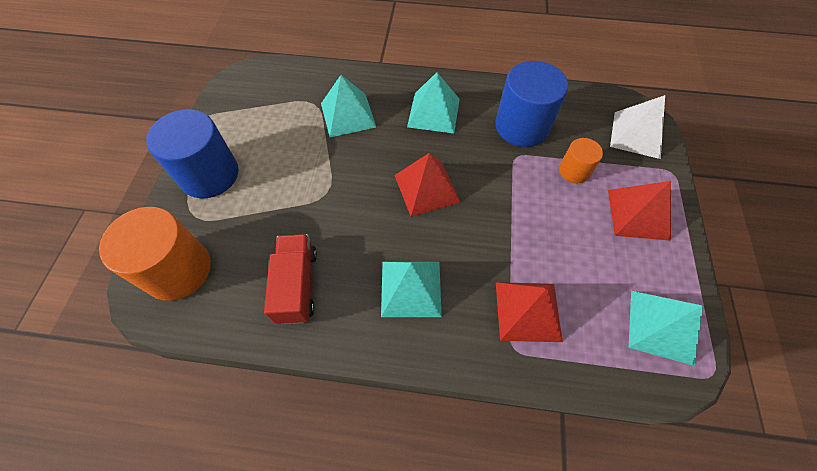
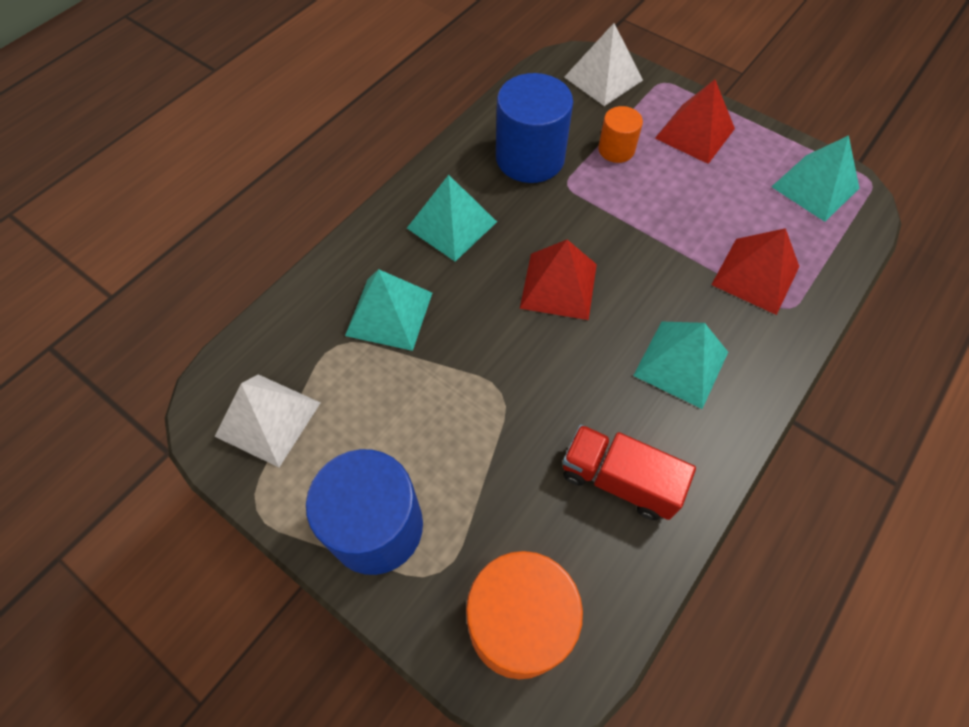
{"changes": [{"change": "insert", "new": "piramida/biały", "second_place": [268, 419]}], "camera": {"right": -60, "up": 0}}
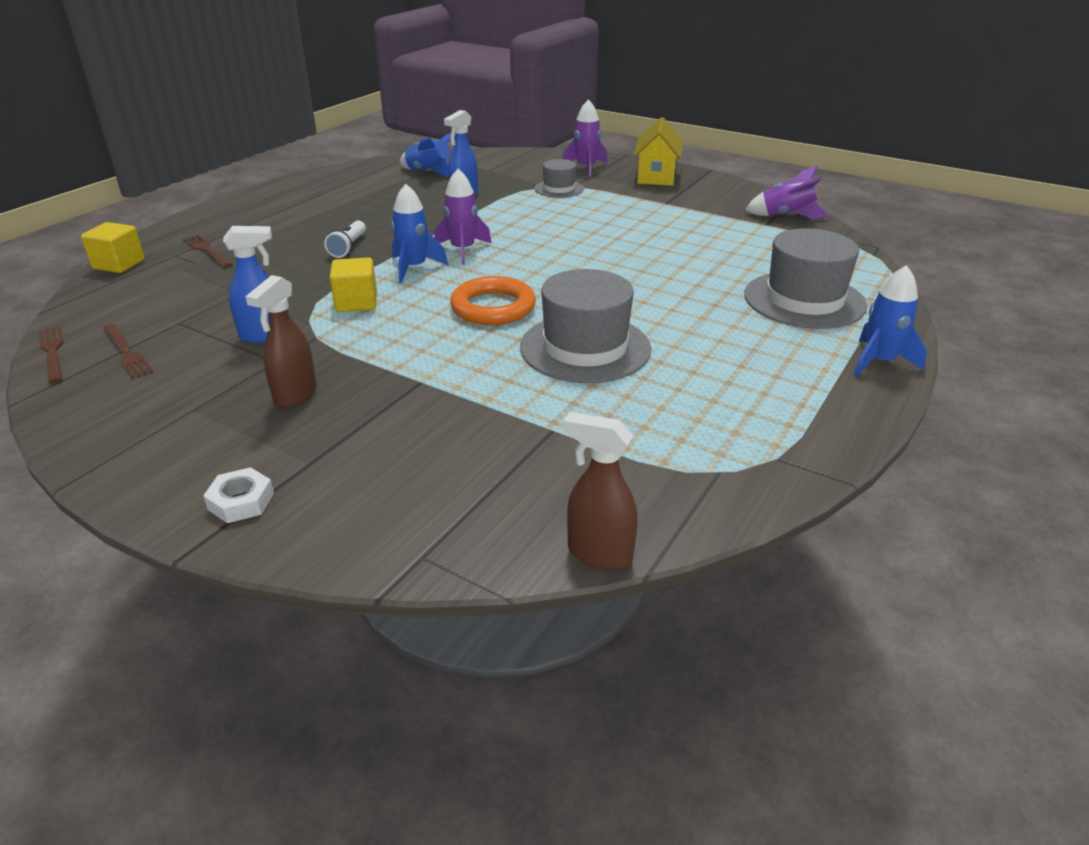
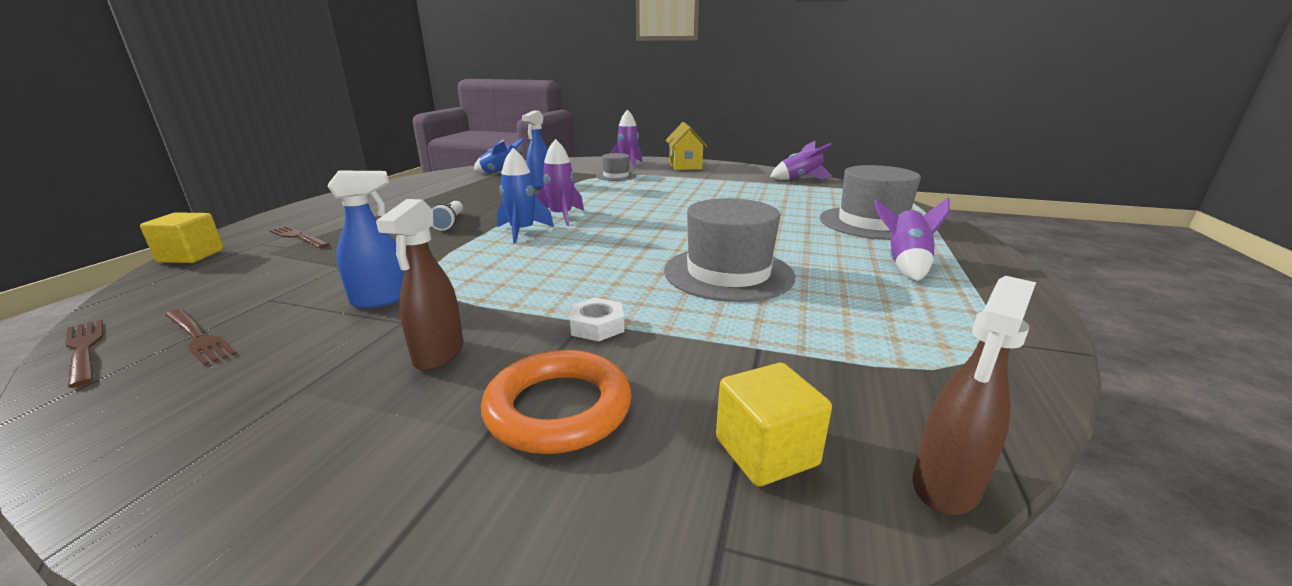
{"changes": [{"change": "delete", "old": "rakieta/niebieski", "first_place": [879, 362]}, {"change": "insert", "new": "rakieta/fioletowy", "second_place": [905, 264]}, {"change": "move", "old": "nakrętka/biały", "first_place": [241, 501], "second_place": [597, 326]}, {"change": "move", "old": "sześcian/żółty", "first_place": [356, 302], "second_place": [766, 452]}, {"change": "move", "old": "pierścień/pomarańczowy", "first_place": [493, 307], "second_place": [558, 408]}, {"change": "rotate", "old": "spryskiwacz/brązowy", "first_place": [599, 553], "second_place": [945, 486], "degrees": -60}], "camera": {"right": -15, "up": -10}}
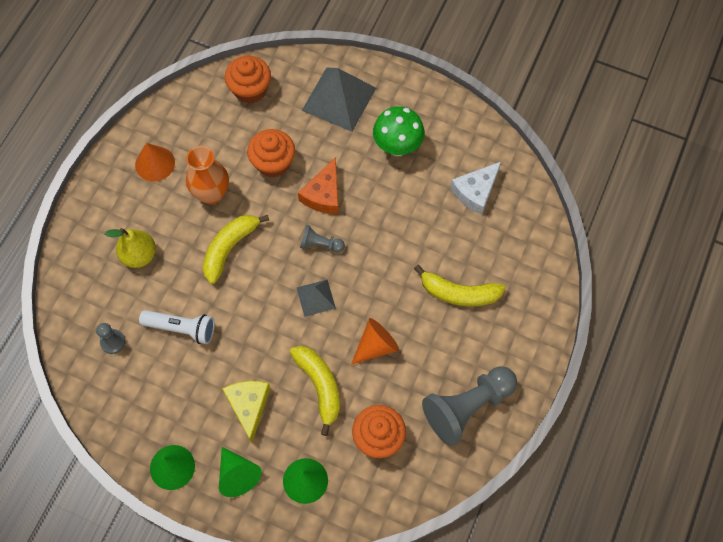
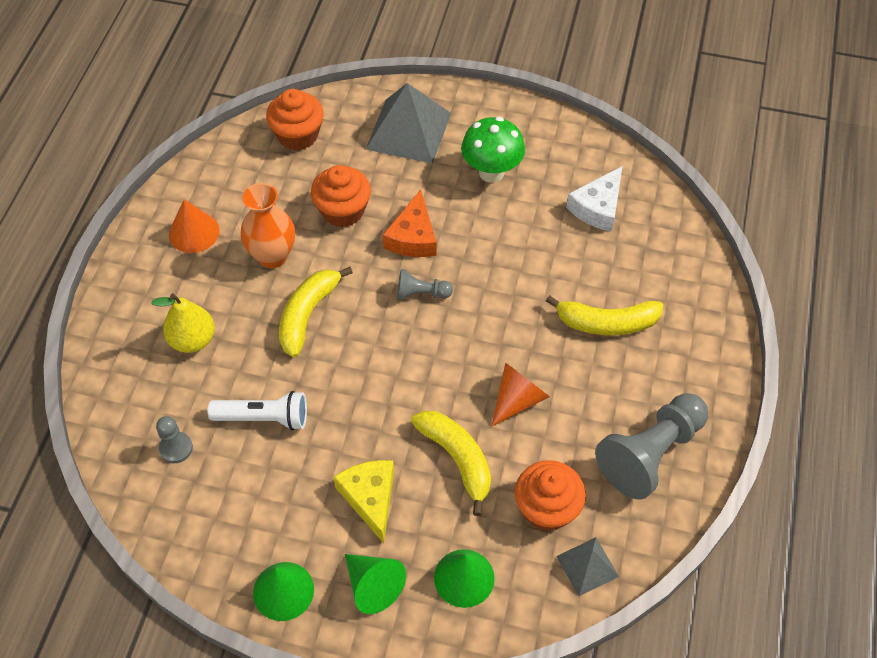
{"changes": [{"change": "move", "old": "piramida/szary", "first_place": [316, 297], "second_place": [587, 566]}], "camera": {"right": -10, "up": -10}}
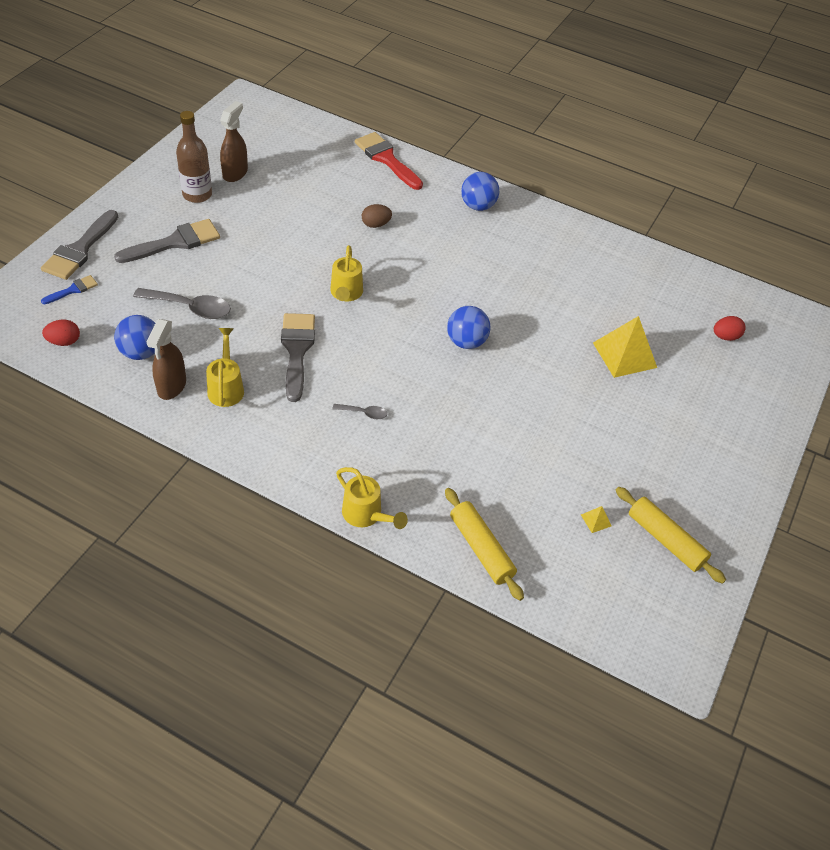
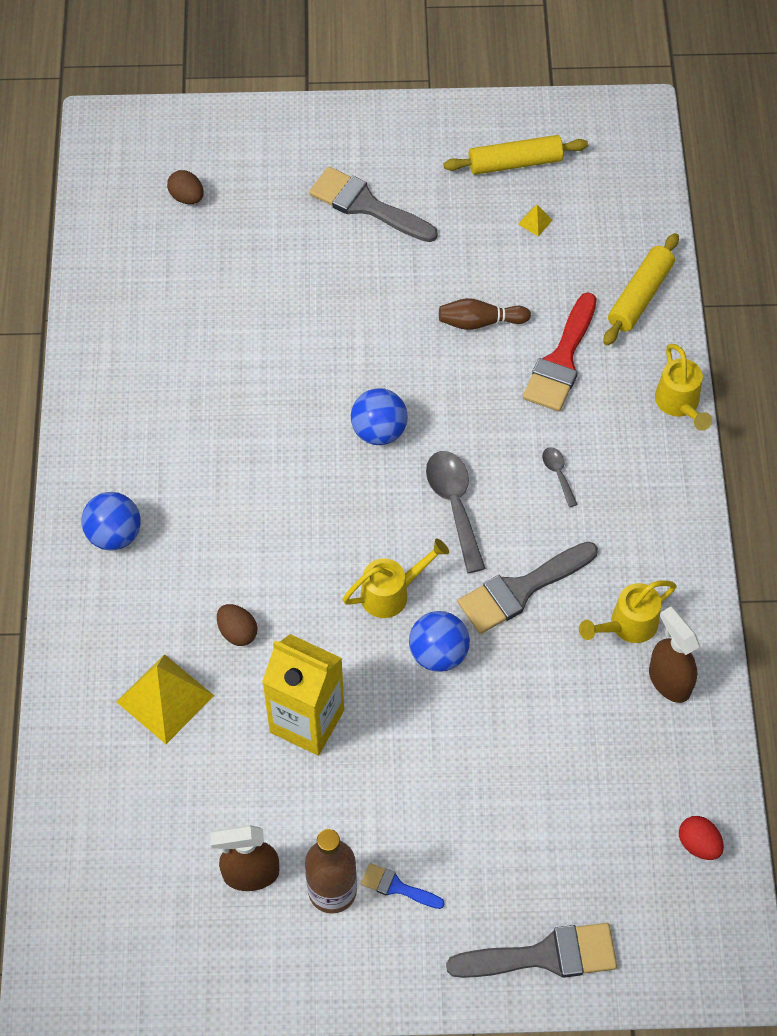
{"changes": [{"change": "insert", "new": "karton mleka/żółty", "second_place": [307, 721]}, {"change": "insert", "new": "kręgiel/brązowy", "second_place": [480, 322]}, {"change": "move", "old": "pędzel/niebieski", "first_place": [73, 290], "second_place": [397, 887]}, {"change": "move", "old": "pędzel/szary", "first_place": [175, 242], "second_place": [366, 205]}, {"change": "move", "old": "piłka/niebieski", "first_place": [141, 352], "second_place": [438, 654]}, {"change": "move", "old": "łyżka/szary", "first_place": [190, 308], "second_place": [454, 505]}, {"change": "move", "old": "pędzel/czerwony", "first_place": [386, 159], "second_place": [561, 360]}, {"change": "move", "old": "piramida/żółty", "first_place": [624, 355], "second_place": [165, 699]}, {"change": "recolor", "old": "jajko/czerwony", "new": "jajko/brązowy", "first_place": [725, 337], "second_place": [187, 197]}, {"change": "rotate", "old": "spryskiwacz/brązowy", "first_place": [171, 386], "second_place": [669, 680], "degrees": -105}, {"change": "rotate", "old": "konewka/żółty", "first_place": [366, 515], "second_place": [679, 404], "degrees": 150}, {"change": "rotate", "old": "wałek do ciasta/żółty", "first_place": [665, 540], "second_place": [515, 163], "degrees": 60}], "camera": {"right": -115, "up": 10}}
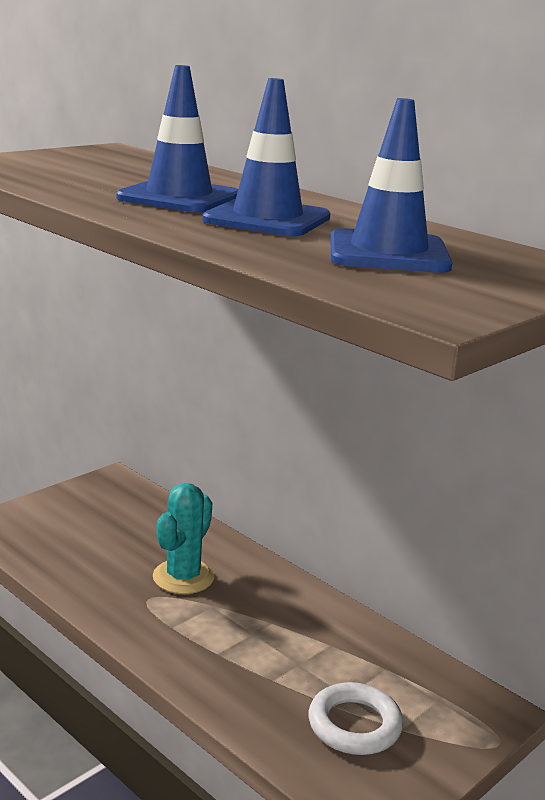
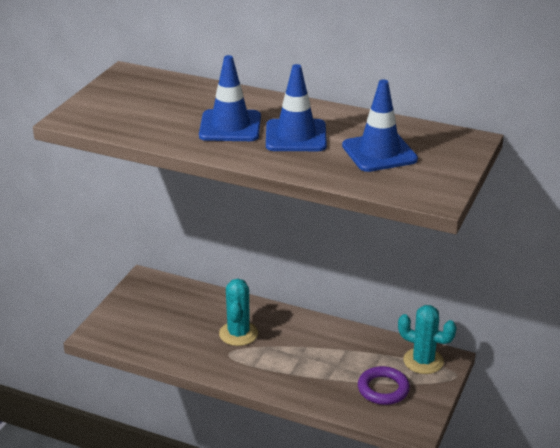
{"changes": [{"change": "insert", "new": "kaktus/turkusowy", "second_place": [423, 361]}, {"change": "recolor", "old": "pierścień/biały", "new": "pierścień/fioletowy", "first_place": [354, 725], "second_place": [383, 389]}], "camera": {"right": -20, "up": 10}}
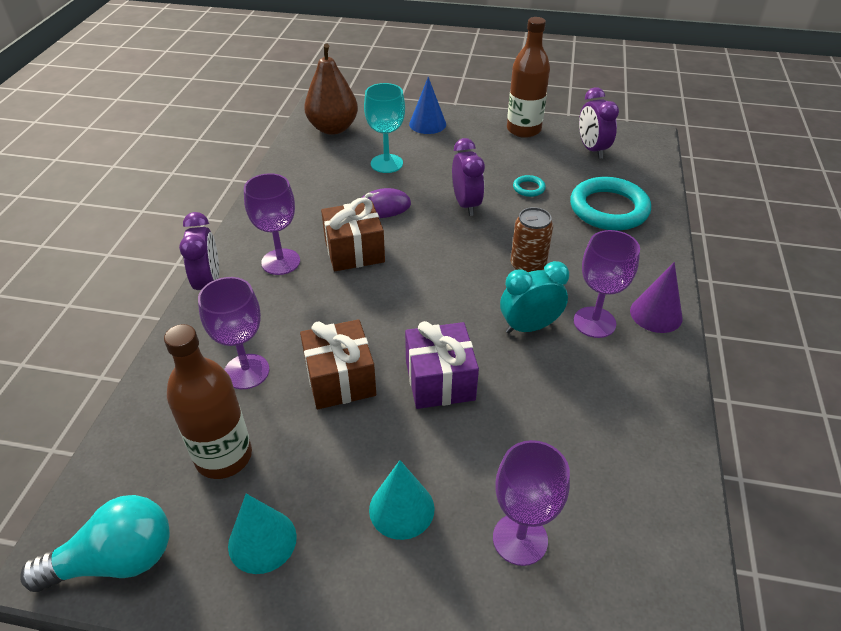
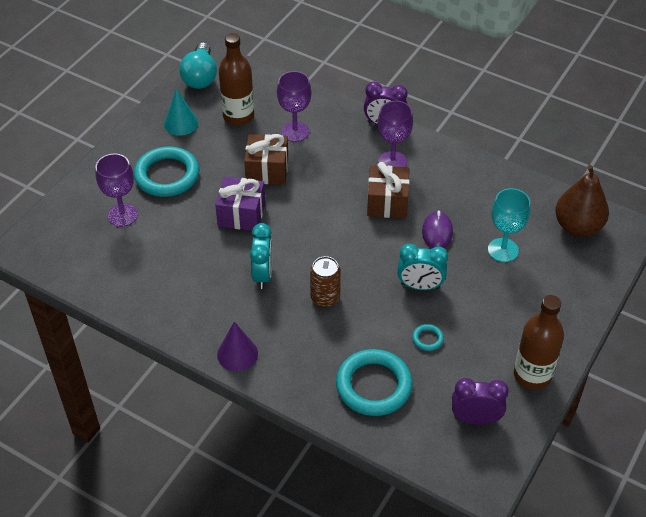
{"changes": [{"change": "delete", "old": "stożek/niebieski", "first_place": [427, 124]}, {"change": "delete", "old": "kielich/fioletowy", "first_place": [594, 322]}, {"change": "replace", "old": "stożek/turkusowy", "new": "pierścień/turkusowy", "first_place": [401, 509], "second_place": [167, 175]}, {"change": "recolor", "old": "budzik/fioletowy", "new": "budzik/turkusowy", "first_place": [466, 204], "second_place": [420, 286]}], "camera": {"right": 110, "up": 5}}
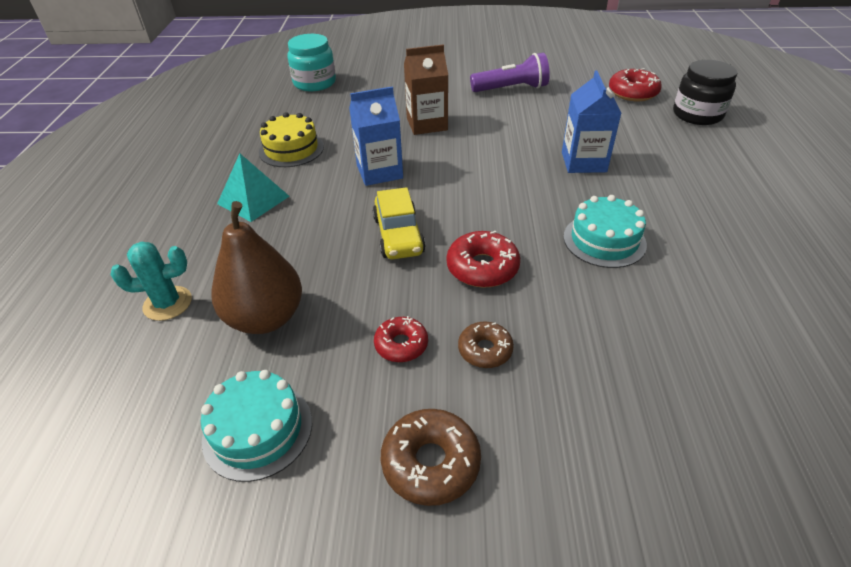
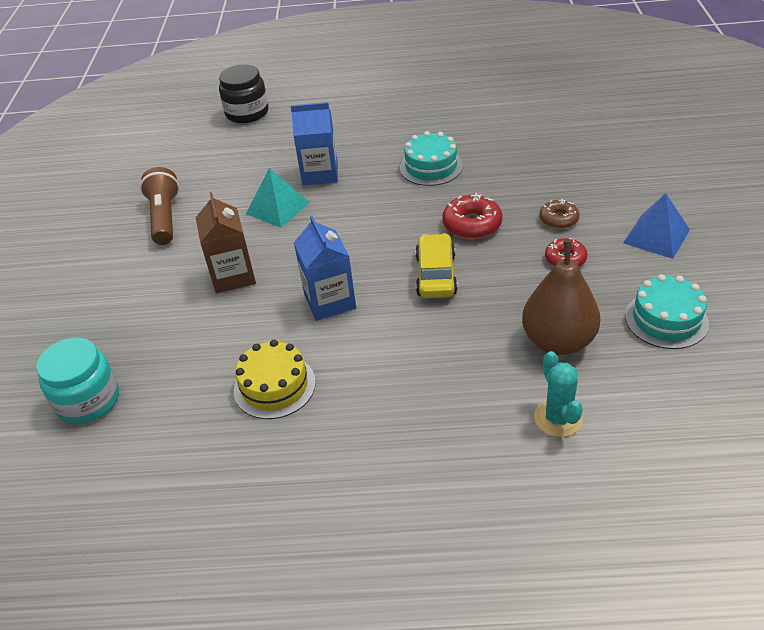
{"changes": [{"change": "delete", "old": "donut/czerwony", "first_place": [633, 93]}, {"change": "move", "old": "piramida/turkusowy", "first_place": [253, 200], "second_place": [277, 208]}, {"change": "replace", "old": "donut/brązowy", "new": "piramida/niebieski", "first_place": [431, 462], "second_place": [656, 236]}, {"change": "recolor", "old": "latarka/fioletowy", "new": "latarka/brązowy", "first_place": [511, 89], "second_place": [165, 218]}, {"change": "rotate", "old": "samochód/żółty", "first_place": [399, 235], "second_place": [436, 275], "degrees": -75}], "camera": {"right": -90, "up": 0}}
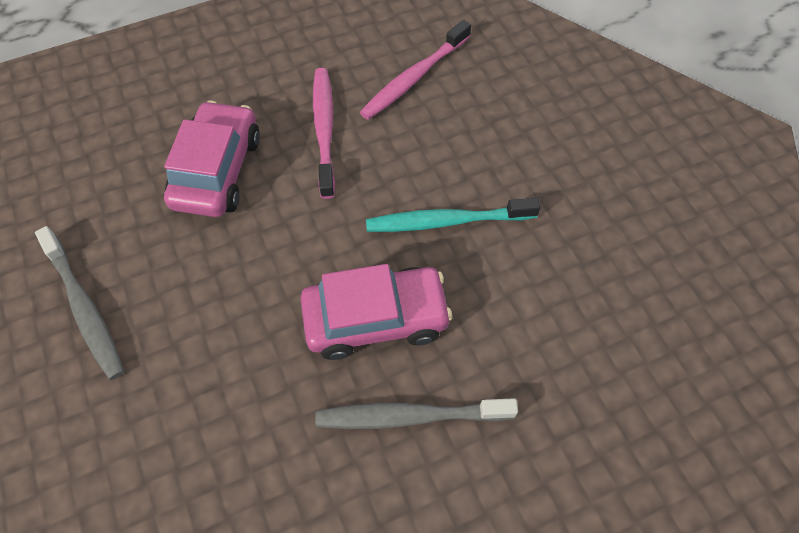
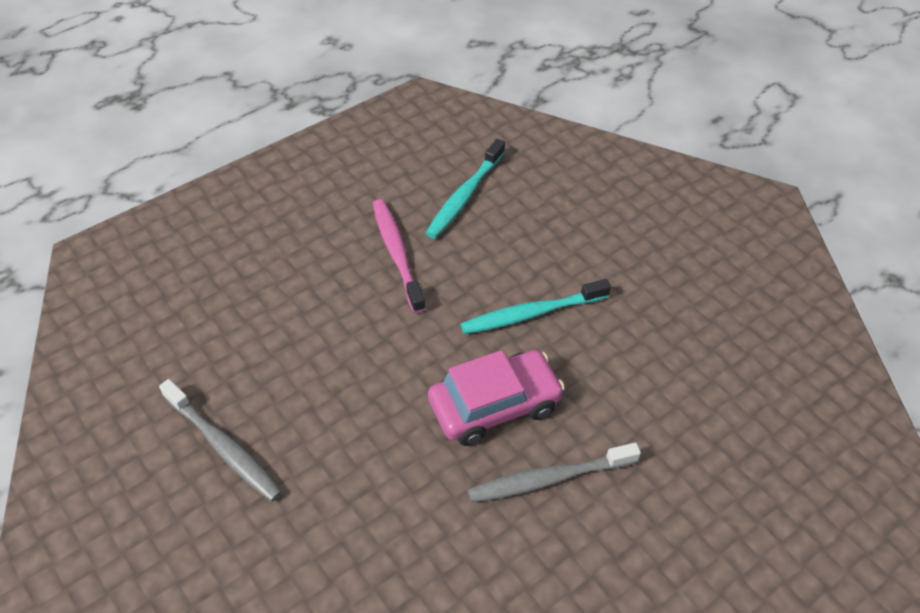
{"changes": [{"change": "delete", "old": "samochód/różowy", "first_place": [217, 170]}, {"change": "recolor", "old": "szczoteczka do zębów/różowy", "new": "szczoteczka do zębów/turkusowy", "first_place": [414, 78], "second_place": [464, 196]}], "camera": {"right": -15, "up": -10}}
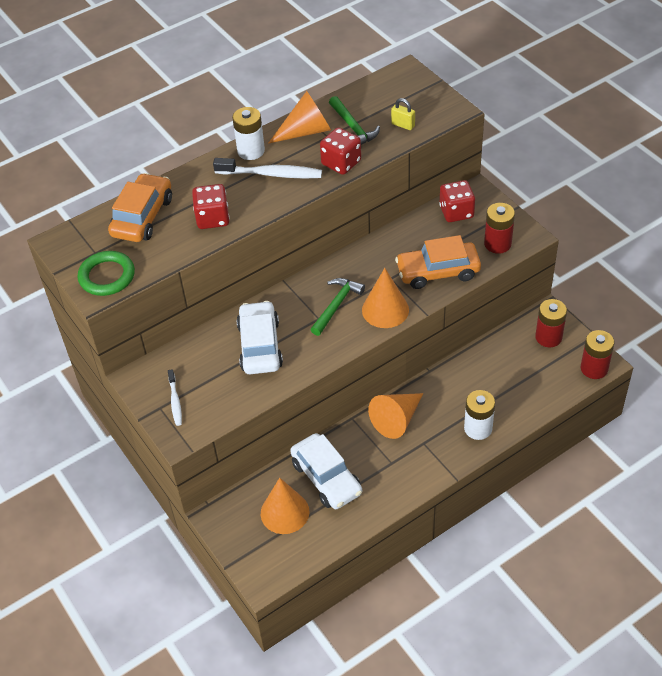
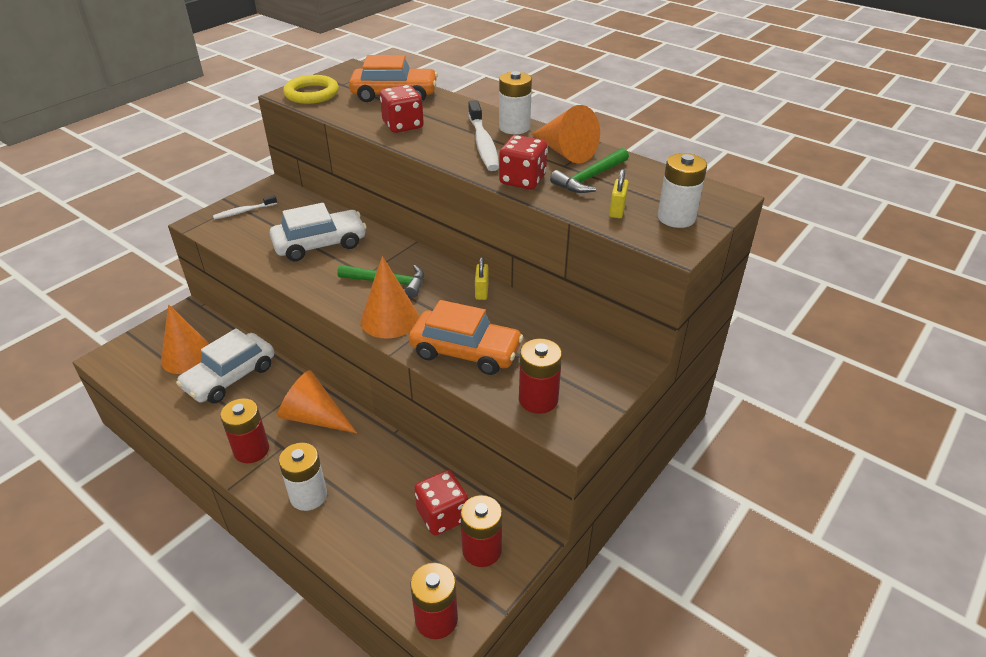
{"changes": [{"change": "insert", "new": "bateria/czerwony", "second_place": [251, 450]}, {"change": "insert", "new": "kłódka/żółty", "second_place": [481, 291]}, {"change": "insert", "new": "bateria/biały", "second_place": [676, 218]}, {"change": "move", "old": "kostka do gry/czerwony", "first_place": [456, 212], "second_place": [442, 515]}, {"change": "recolor", "old": "pierścień/zielony", "new": "pierścień/żółty", "first_place": [107, 276], "second_place": [311, 94]}, {"change": "rotate", "old": "samochód/pomarańczowy", "first_place": [438, 272], "second_place": [465, 351], "degrees": 135}], "camera": {"right": 70, "up": -10}}
